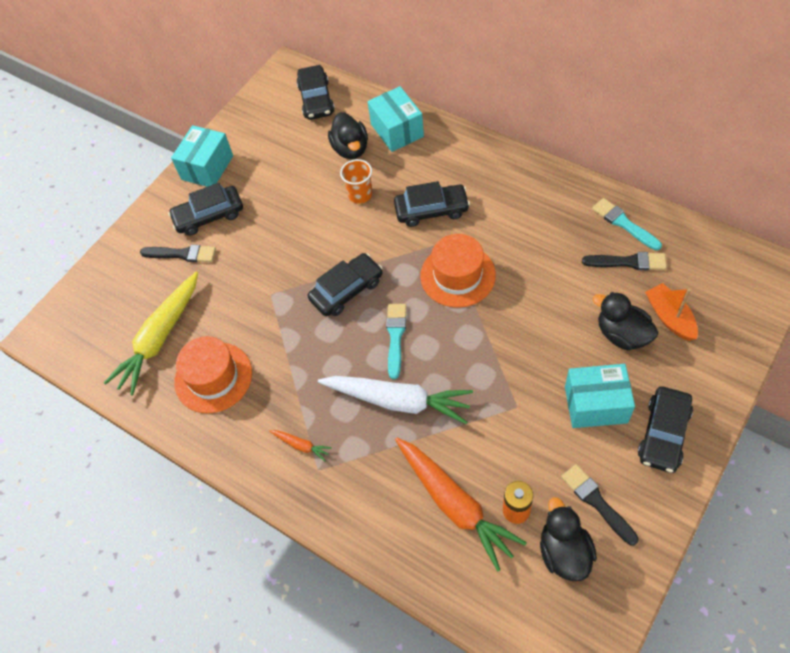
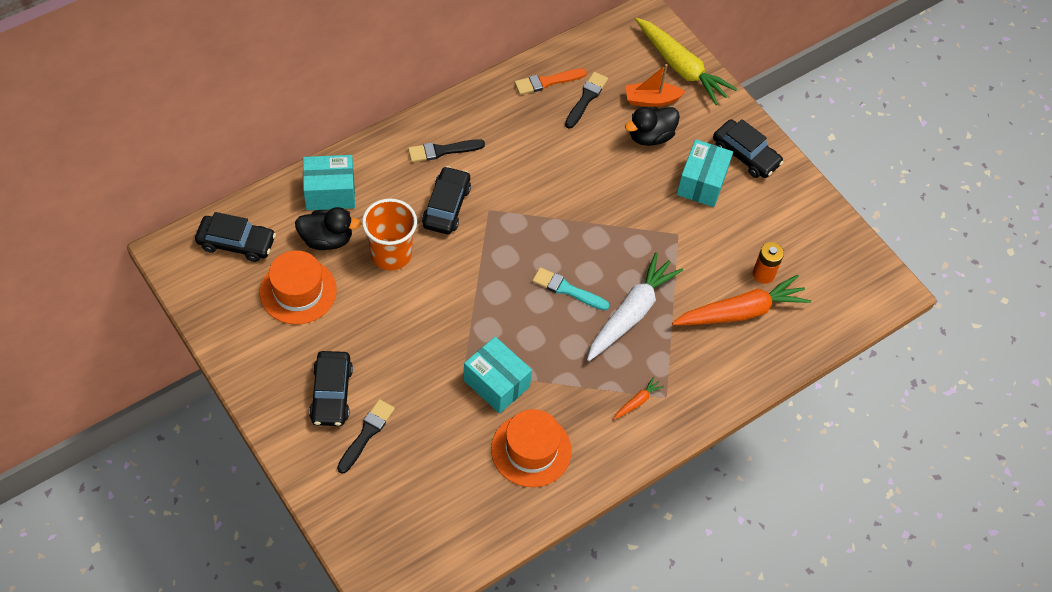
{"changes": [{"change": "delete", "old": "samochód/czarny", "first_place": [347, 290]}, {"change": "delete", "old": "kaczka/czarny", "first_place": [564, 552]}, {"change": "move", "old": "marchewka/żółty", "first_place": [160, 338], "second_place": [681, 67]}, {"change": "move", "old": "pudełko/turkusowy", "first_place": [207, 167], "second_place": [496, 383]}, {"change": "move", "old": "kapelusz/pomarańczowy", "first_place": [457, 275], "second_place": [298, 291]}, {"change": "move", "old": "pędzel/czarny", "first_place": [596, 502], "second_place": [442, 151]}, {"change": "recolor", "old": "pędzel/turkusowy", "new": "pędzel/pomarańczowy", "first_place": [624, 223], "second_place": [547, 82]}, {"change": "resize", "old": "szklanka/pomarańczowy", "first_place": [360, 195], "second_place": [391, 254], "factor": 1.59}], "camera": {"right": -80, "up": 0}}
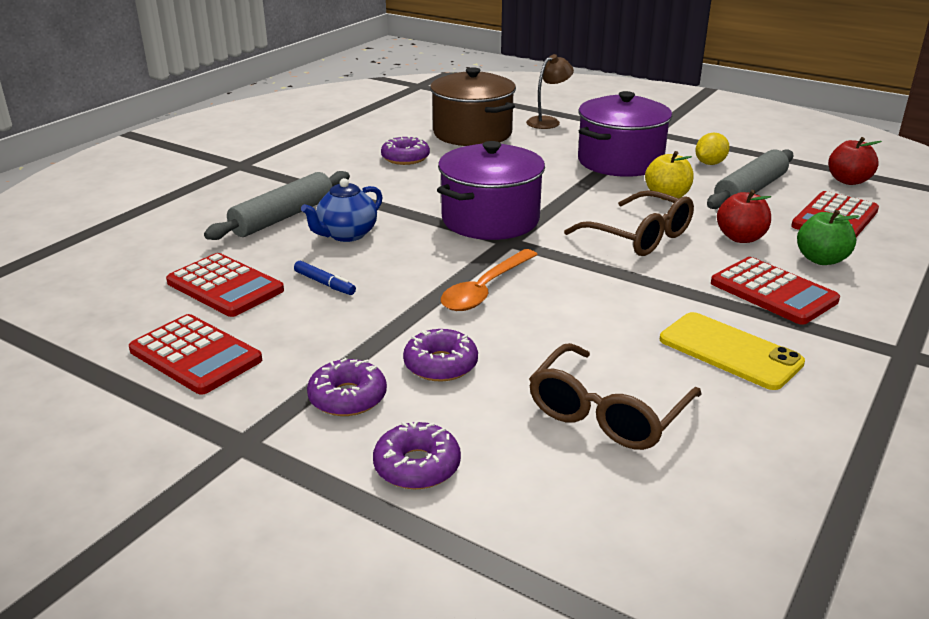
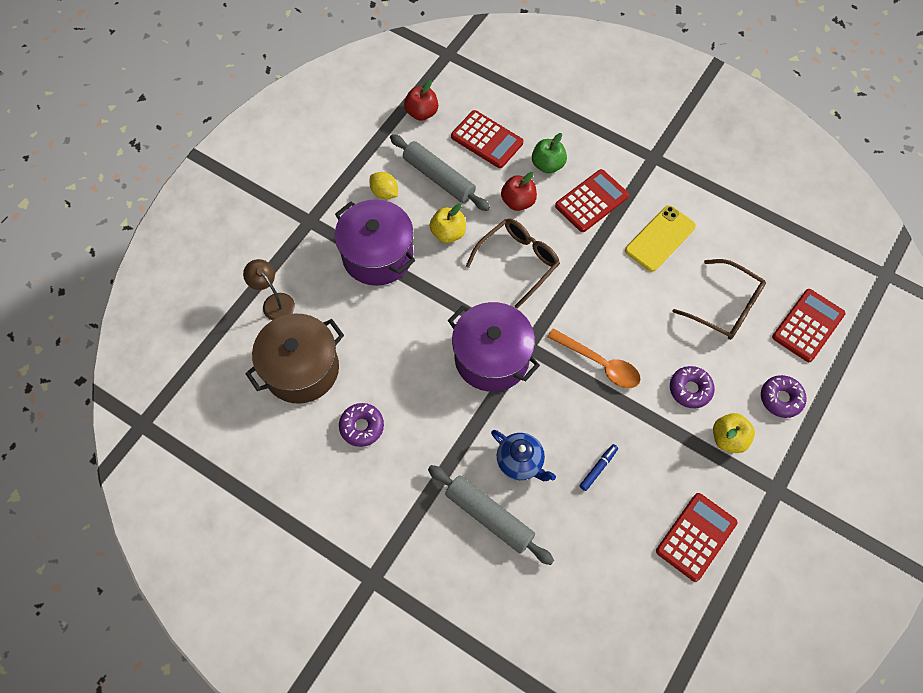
{"changes": [{"change": "move", "old": "kalkulator/czerwony", "first_place": [225, 286], "second_place": [808, 326]}, {"change": "replace", "old": "donut/fioletowy", "new": "jabłko/żółty", "first_place": [347, 397], "second_place": [728, 438]}], "camera": {"right": -90, "up": 35}}
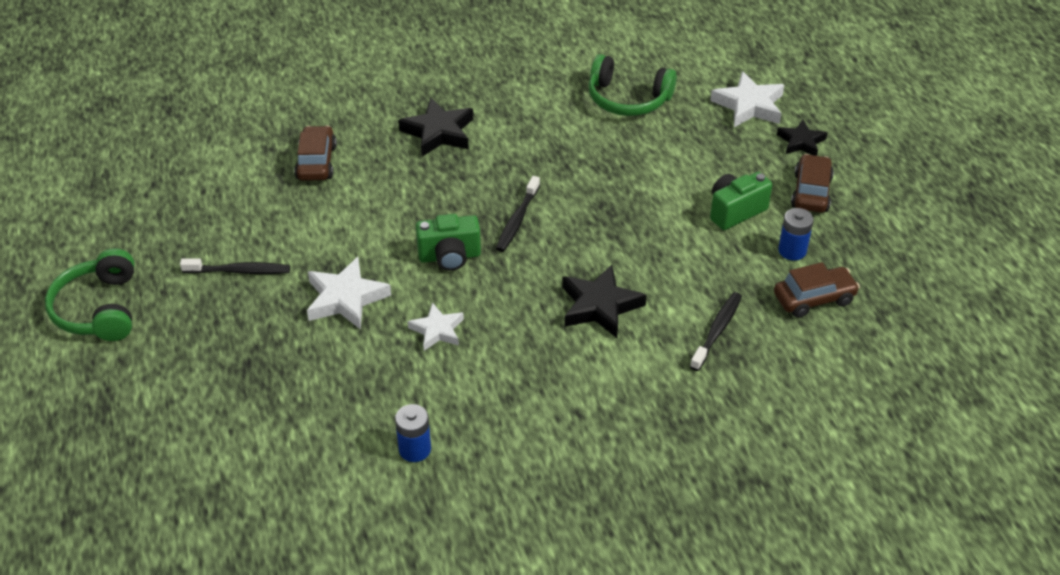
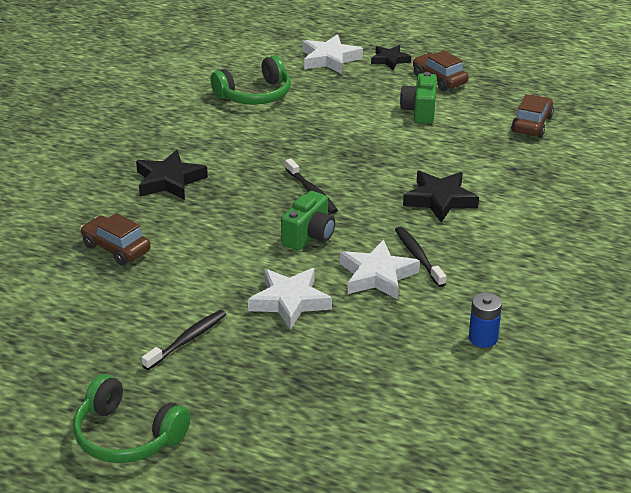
{"changes": [{"change": "delete", "old": "bateria/niebieski", "first_place": [792, 251]}, {"change": "move", "old": "szczoteczka do zębów/czarny", "first_place": [717, 331], "second_place": [418, 257]}, {"change": "resize", "old": "gwiazda/biały", "first_place": [437, 330], "second_place": [377, 275], "factor": 1.56}], "camera": {"right": -50, "up": -10}}
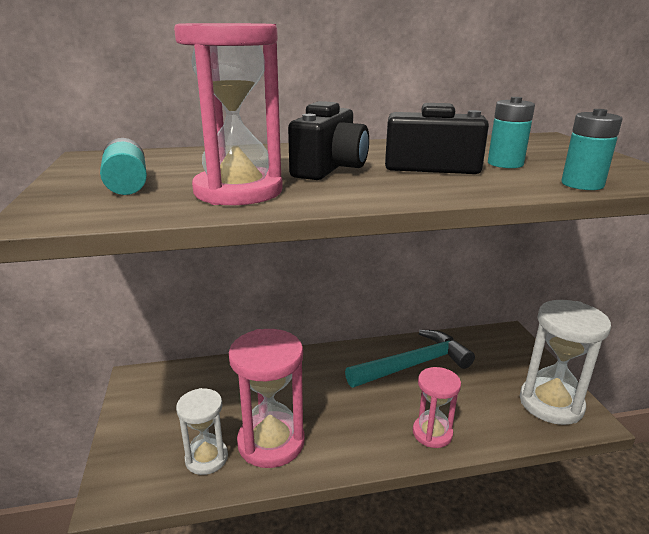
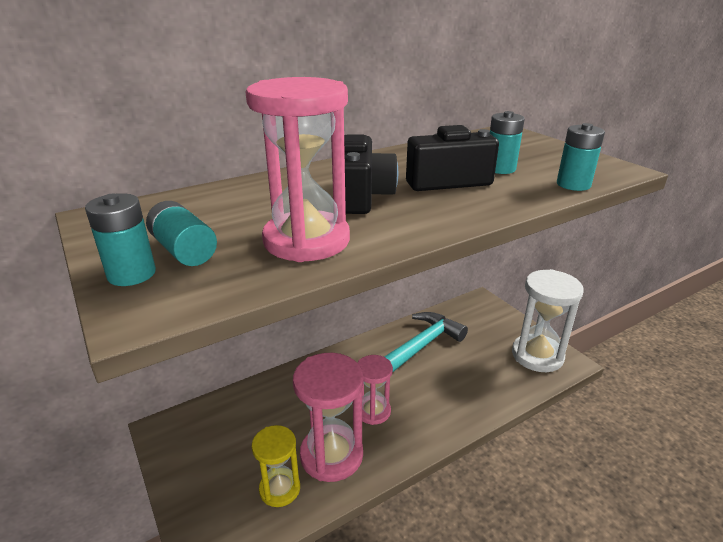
{"changes": [{"change": "insert", "new": "bateria/turkusowy", "second_place": [131, 274]}, {"change": "move", "old": "klepsydra/różowy", "first_place": [432, 433], "second_place": [373, 411]}, {"change": "recolor", "old": "klepsydra/biały", "new": "klepsydra/żółty", "first_place": [206, 458], "second_place": [279, 489]}], "camera": {"right": -20, "up": 5}}
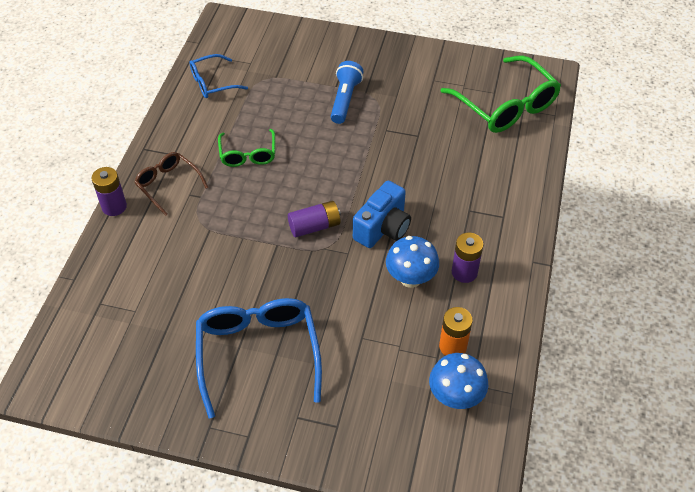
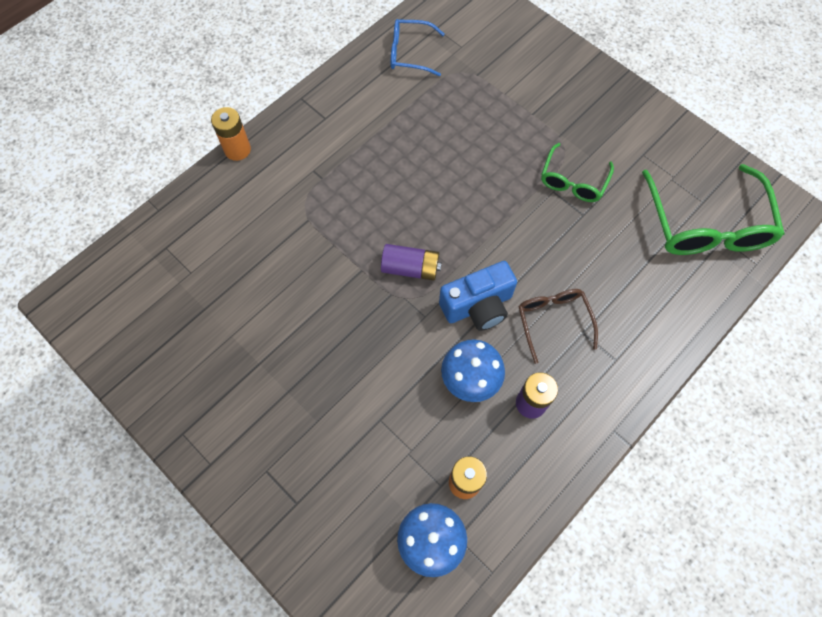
{"changes": [{"change": "delete", "old": "okulary/niebieski", "first_place": [258, 353]}, {"change": "delete", "old": "latarka/niebieski", "first_place": [345, 99]}, {"change": "move", "old": "okulary/brązowy", "first_place": [168, 184], "second_place": [553, 321]}, {"change": "move", "old": "okulary/zielony", "first_place": [248, 154], "second_place": [573, 181]}, {"change": "recolor", "old": "bateria/fioletowy", "new": "bateria/pomarańczowy", "first_place": [114, 206], "second_place": [237, 149]}], "camera": {"right": 30, "up": 15}}
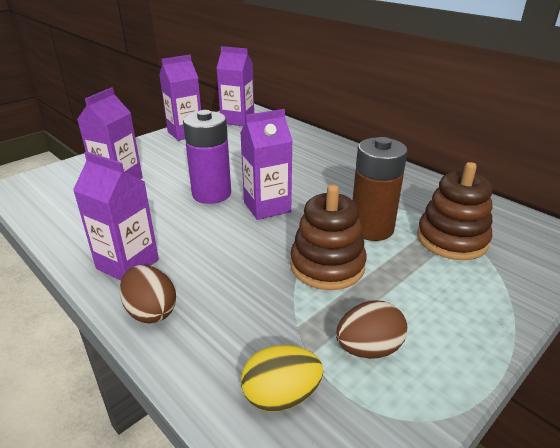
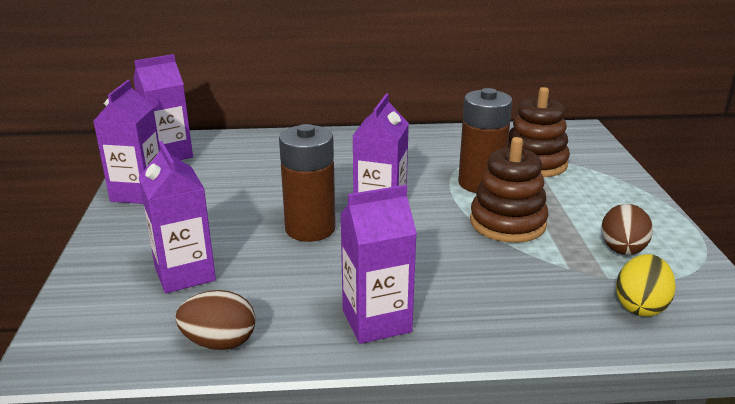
{"changes": [{"change": "move", "old": "jajko/brązowy", "first_place": [151, 311], "second_place": [219, 342]}, {"change": "recolor", "old": "bateria/fioletowy", "new": "bateria/brązowy", "first_place": [211, 194], "second_place": [310, 229]}], "camera": {"right": -50, "up": -5}}
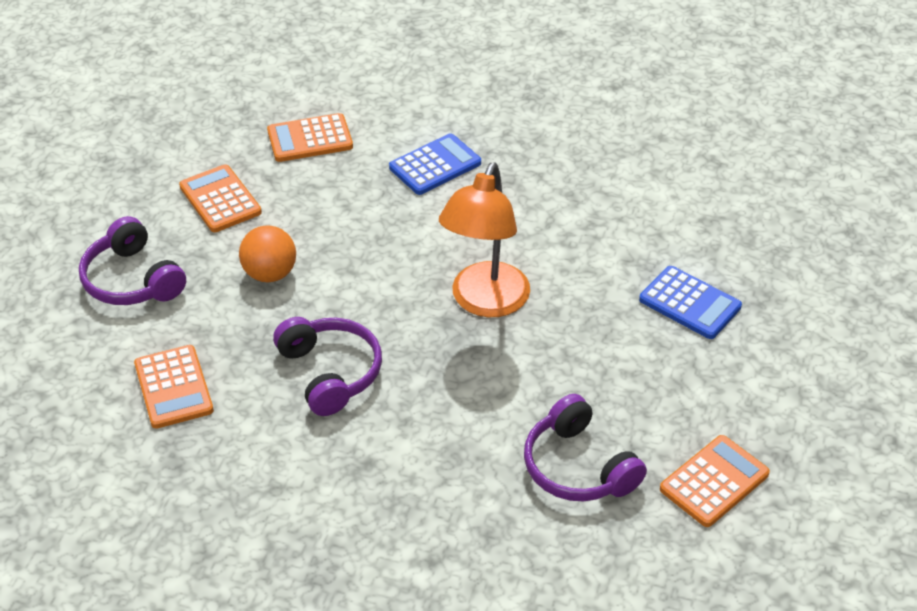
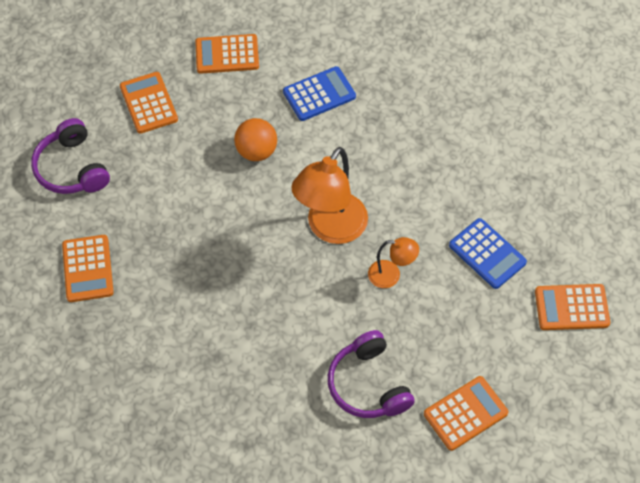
{"changes": [{"change": "delete", "old": "słuchawki/fioletowy", "first_place": [330, 372]}, {"change": "insert", "new": "lampka/pomarańczowy", "second_place": [391, 275]}, {"change": "insert", "new": "kalkulator/pomarańczowy", "second_place": [571, 307]}, {"change": "move", "old": "piłka/pomarańczowy", "first_place": [270, 274], "second_place": [256, 151]}], "camera": {"right": 10, "up": 15}}
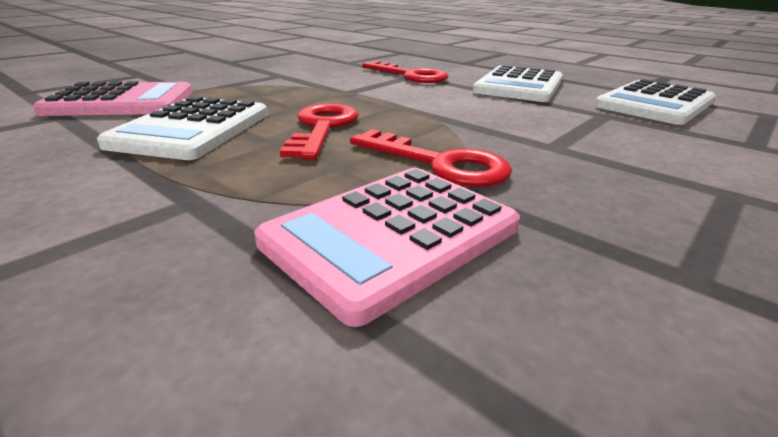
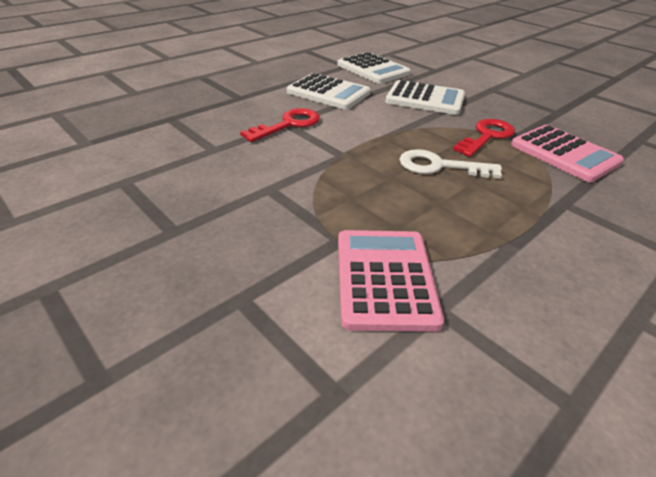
{"changes": [{"change": "move", "old": "kalkulator/biały", "first_place": [192, 129], "second_place": [425, 99]}, {"change": "recolor", "old": "klucz/czerwony", "new": "klucz/biały", "first_place": [322, 128], "second_place": [440, 166]}], "camera": {"right": -85, "up": 10}}
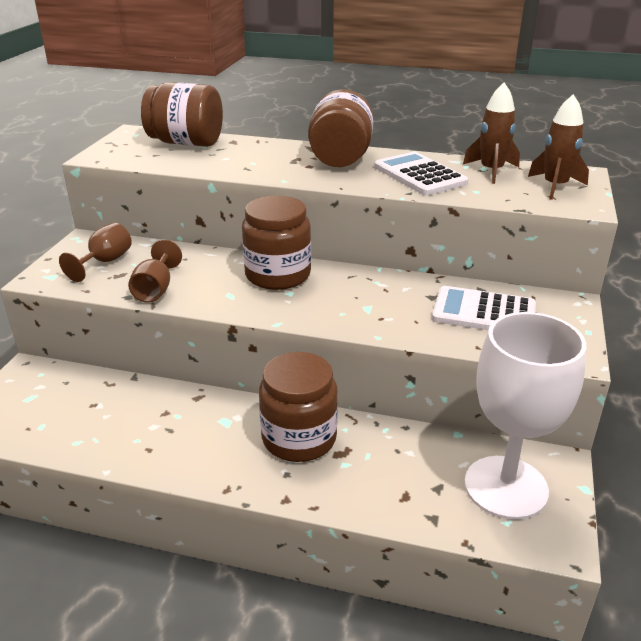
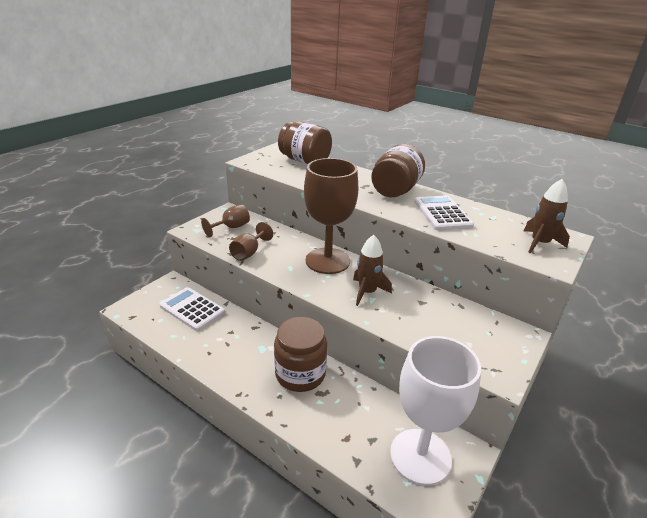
{"changes": [{"change": "move", "old": "kalkulator/biały", "first_place": [484, 312], "second_place": [192, 309]}, {"change": "move", "old": "rakieta/brązowy", "first_place": [491, 171], "second_place": [367, 292]}, {"change": "replace", "old": "słoik/brązowy", "new": "kielich/brązowy", "first_place": [278, 275], "second_place": [327, 261]}], "camera": {"right": 20, "up": 0}}
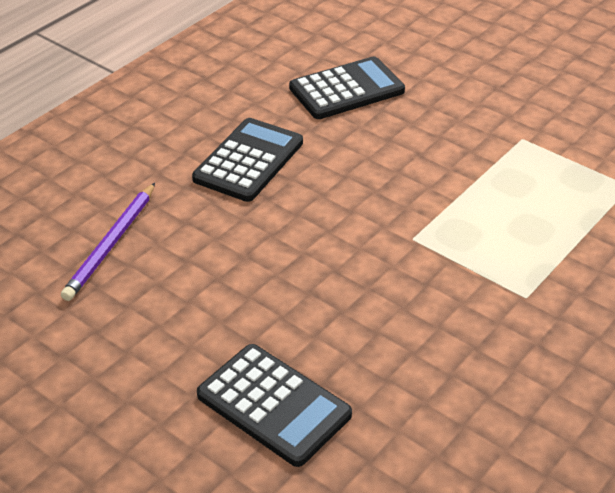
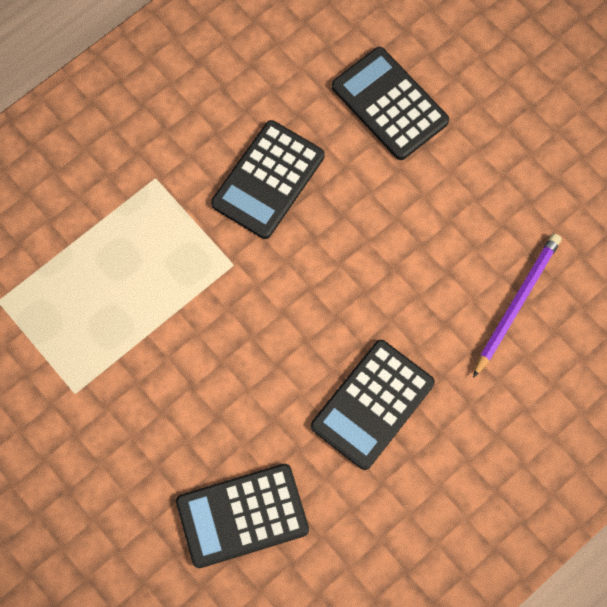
{"changes": [{"change": "insert", "new": "kalkulator/czarny", "second_place": [268, 180]}], "camera": {"right": -170, "up": 30}}
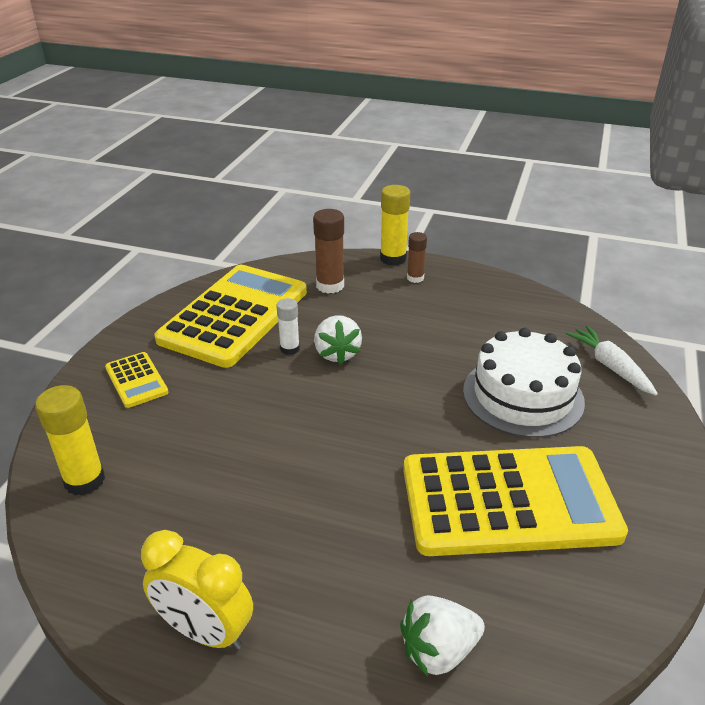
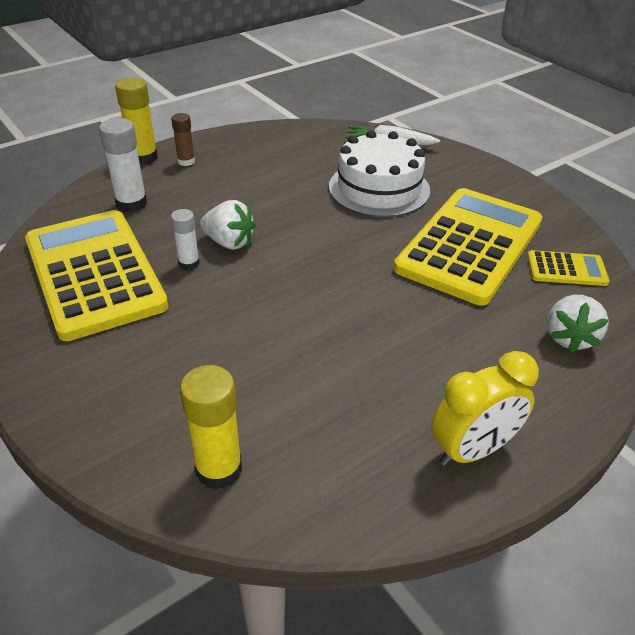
{"changes": [{"change": "move", "old": "kalkulator/żółty", "first_place": [136, 380], "second_place": [566, 269]}, {"change": "recolor", "old": "klej w sztyfcie/brązowy", "new": "klej w sztyfcie/biały", "first_place": [330, 286], "second_place": [131, 204]}], "camera": {"right": -55, "up": 5}}
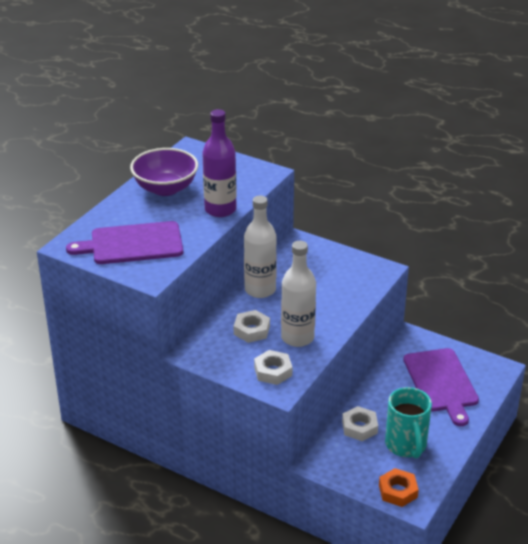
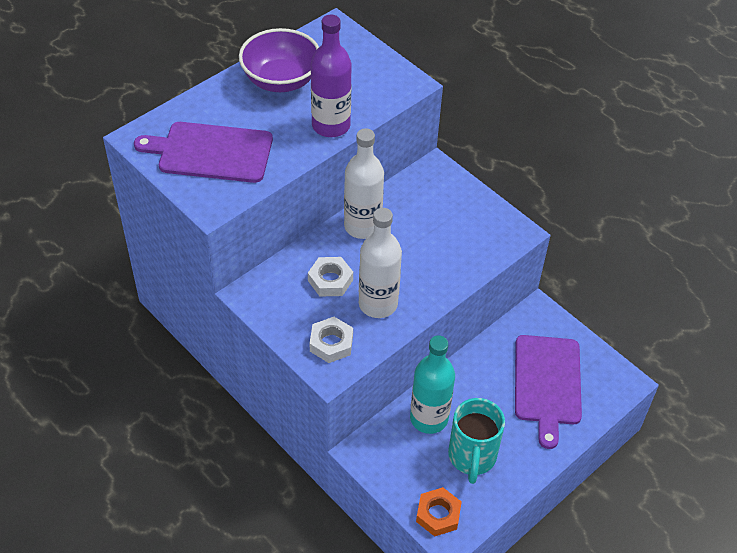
{"changes": [{"change": "replace", "old": "nakrętka/biały", "new": "butelka/turkusowy", "first_place": [359, 427], "second_place": [429, 418]}], "camera": {"right": 15, "up": 15}}
